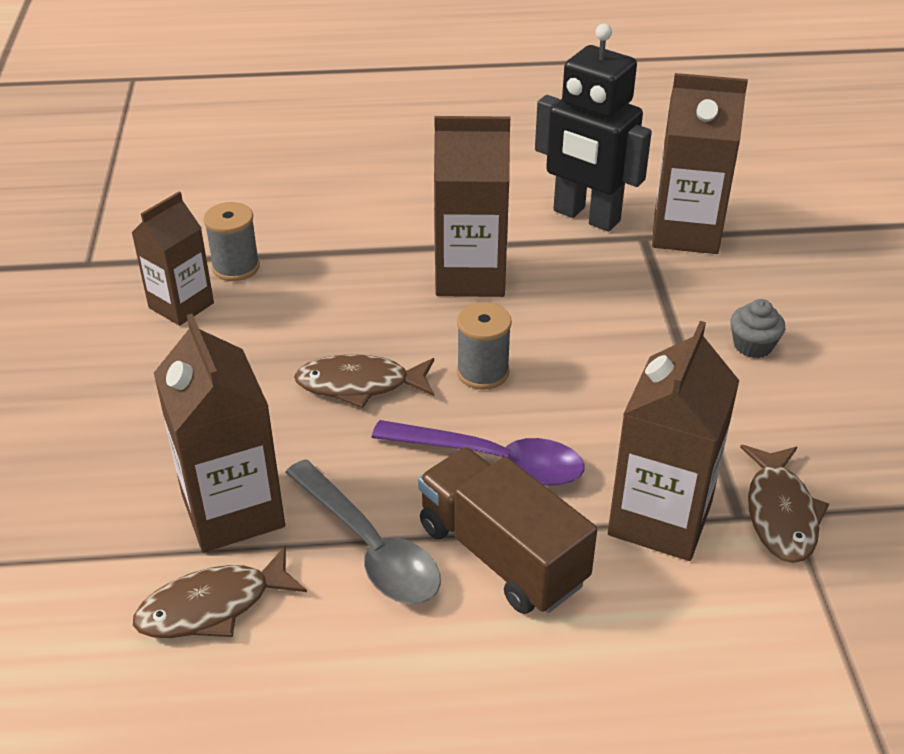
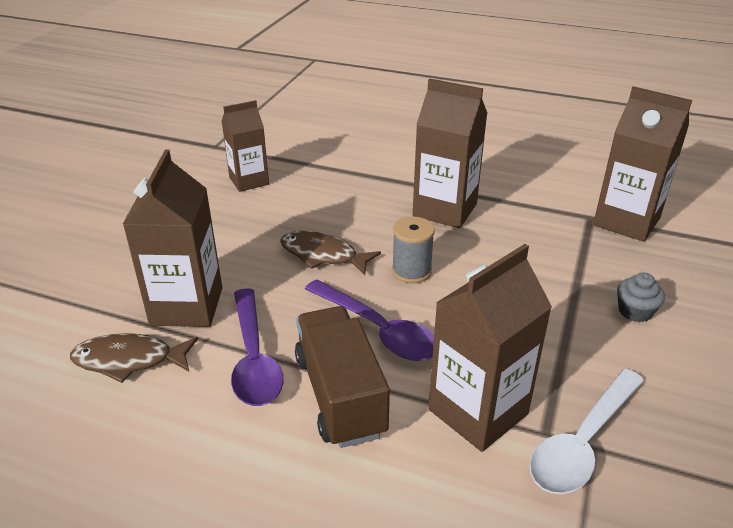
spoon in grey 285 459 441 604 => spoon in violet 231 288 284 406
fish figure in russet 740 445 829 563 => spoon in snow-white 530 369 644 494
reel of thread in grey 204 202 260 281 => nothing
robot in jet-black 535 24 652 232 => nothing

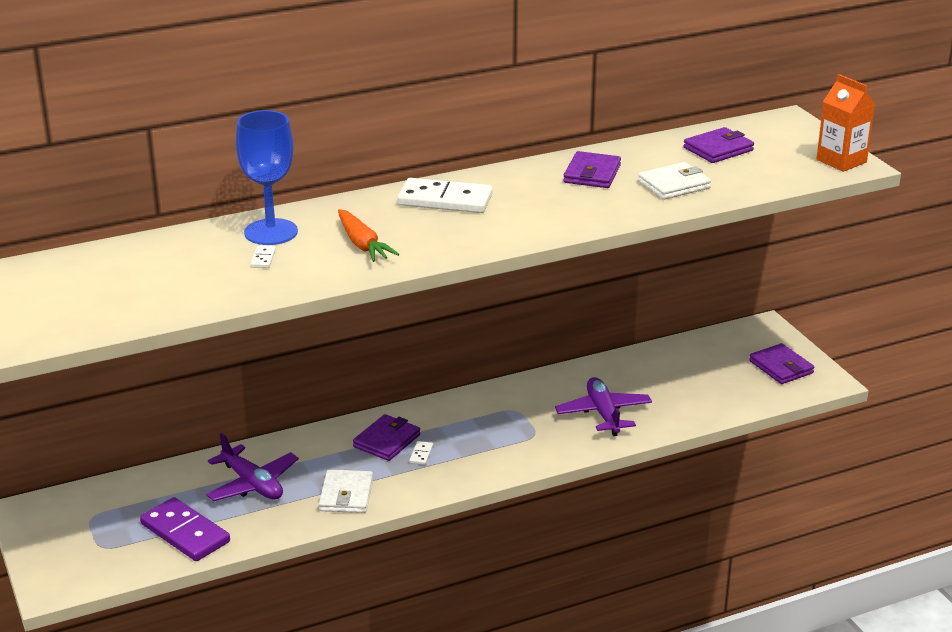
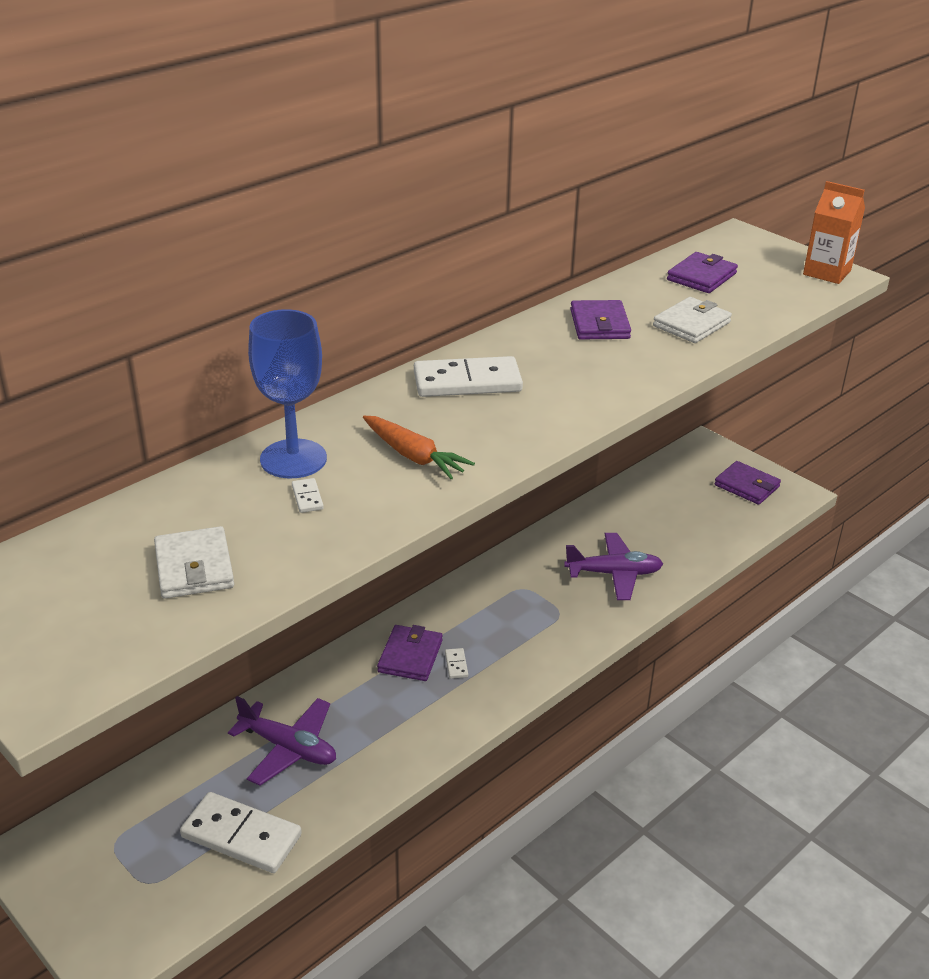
card wallet in snow-white 319 470 373 513 => card wallet in snow-white 154 526 234 599, relocated
domino in violet 140 497 230 561 => domino in snow-white 180 792 302 873
toy plane in violet 555 377 652 436 => toy plane in violet 564 533 663 600, 120 degrees clockwise

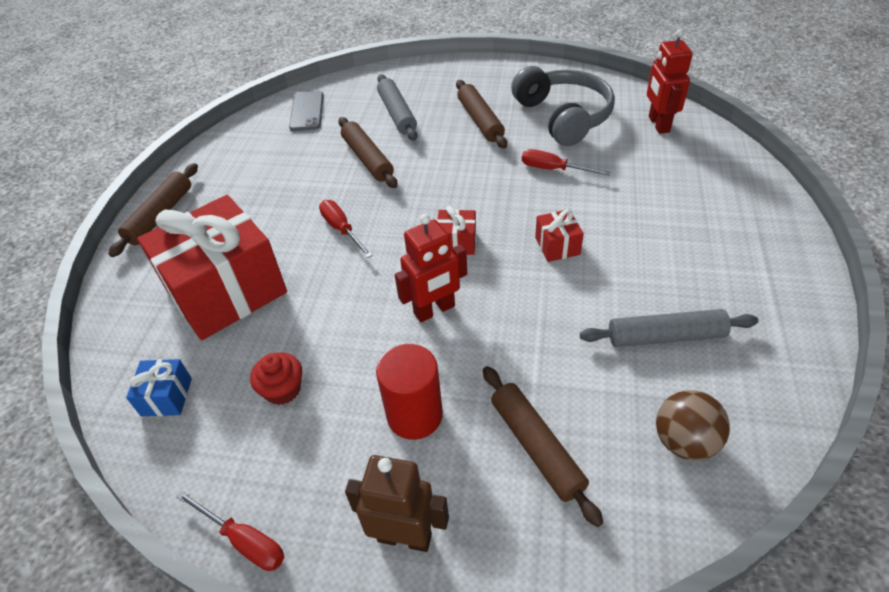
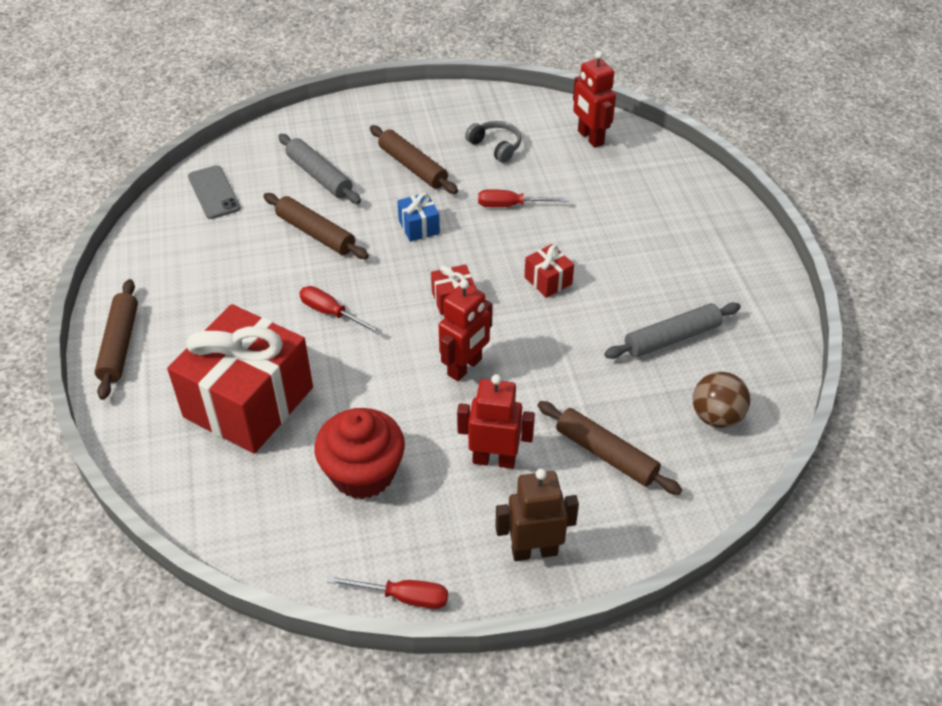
fairy cake in red 250 352 302 405 => fairy cake in red 314 408 405 499, x1.81
wrapped gift in royal blue 126 359 192 416 => wrapped gift in royal blue 397 193 440 242, relocated
cylinder in red 376 344 443 440 => robot in red 457 374 535 469
headphones in grey 511 66 615 146 => headphones in grey 465 121 521 163, x0.51

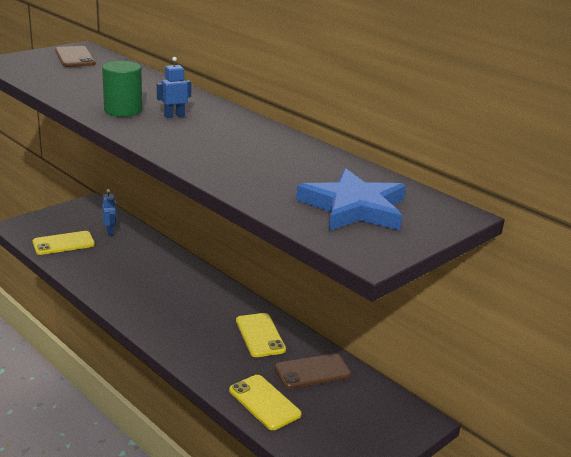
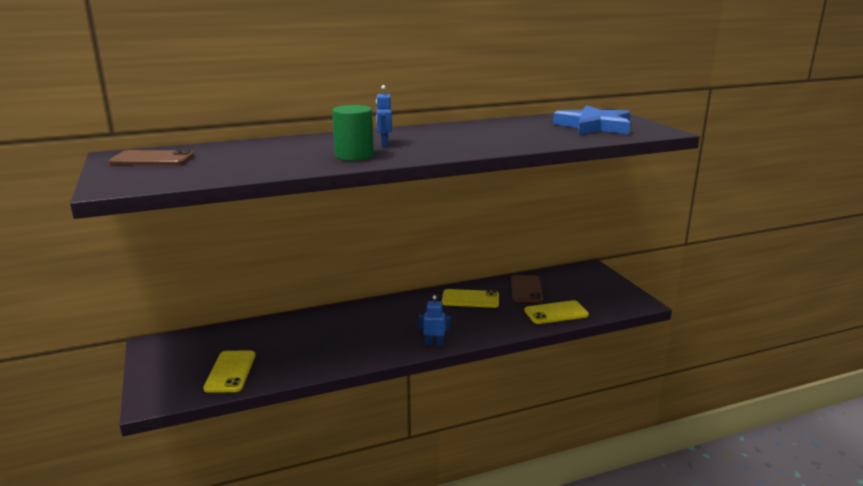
robot in royal blue 102 189 117 235 => robot in royal blue 419 295 451 346, relocated

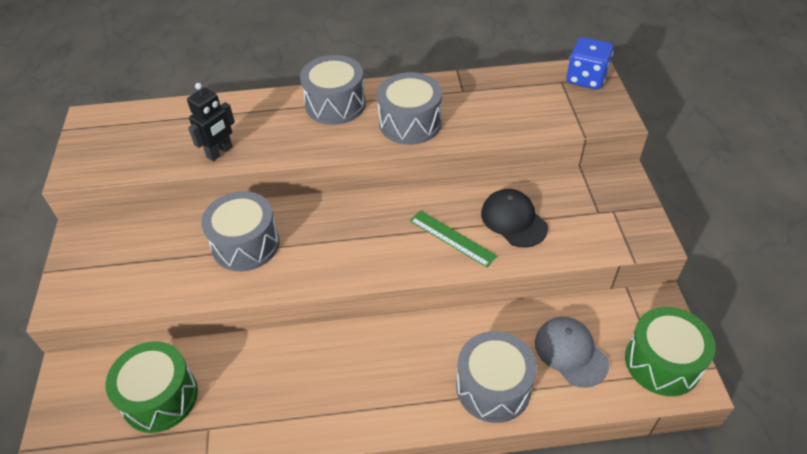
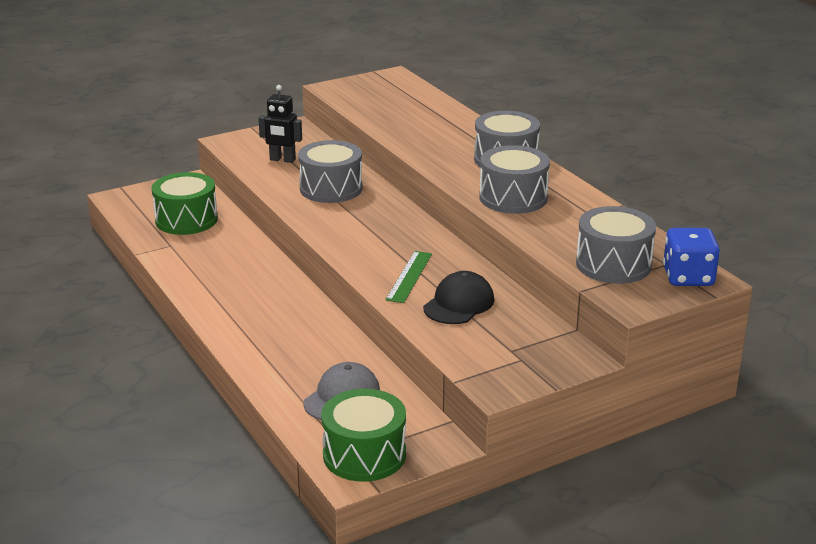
robot in jet-black 187 83 235 161 => robot in jet-black 258 85 302 163, relocated
snare drum in grey 456 331 537 423 => snare drum in grey 576 206 656 284, relocated

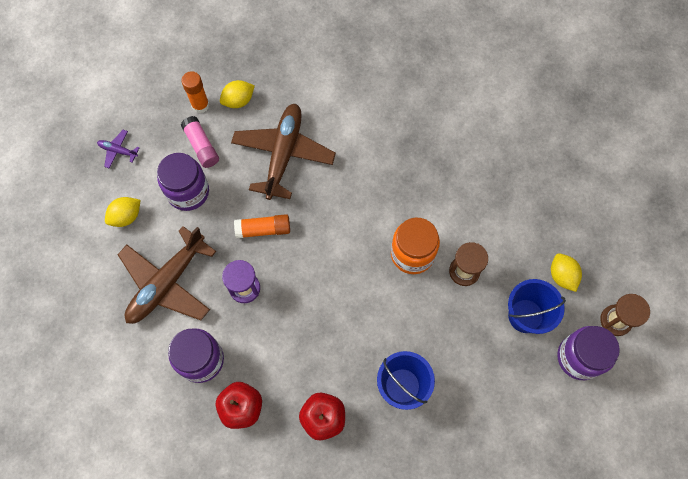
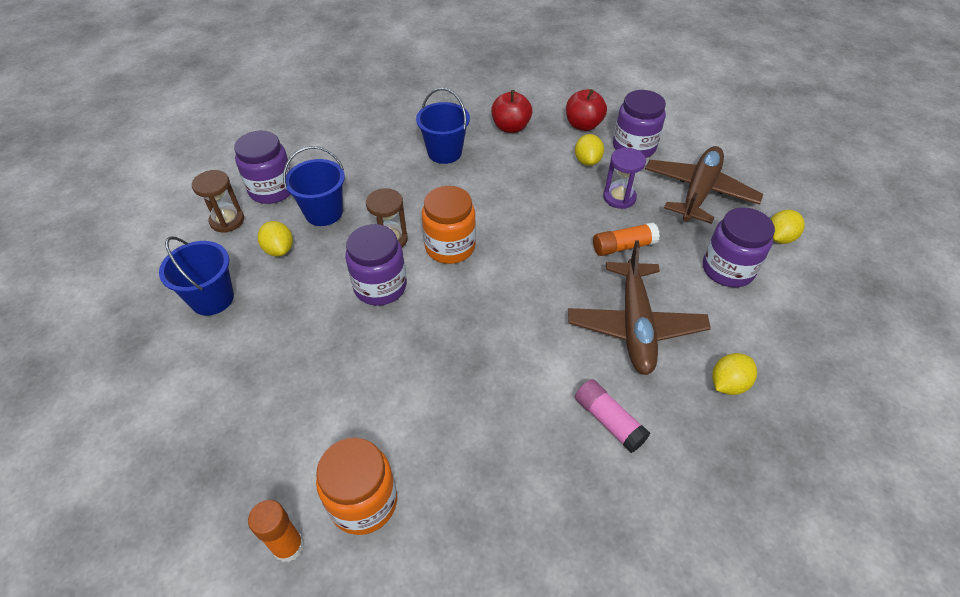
nothing => pail in royal blue 159 236 234 316
stick of glue in bright orange 181 71 210 113 => stick of glue in bright orange 248 500 304 562, relocated
nothing => jam jar in bright orange 316 438 397 535
nothing => jam jar in violet 345 224 407 306
nothing => citrus fruit in golden 575 134 604 166
stick of glue in pink 181 116 219 168 => stick of glue in pink 575 379 650 453, relocated
toy plane in violet 97 130 139 169 => nothing

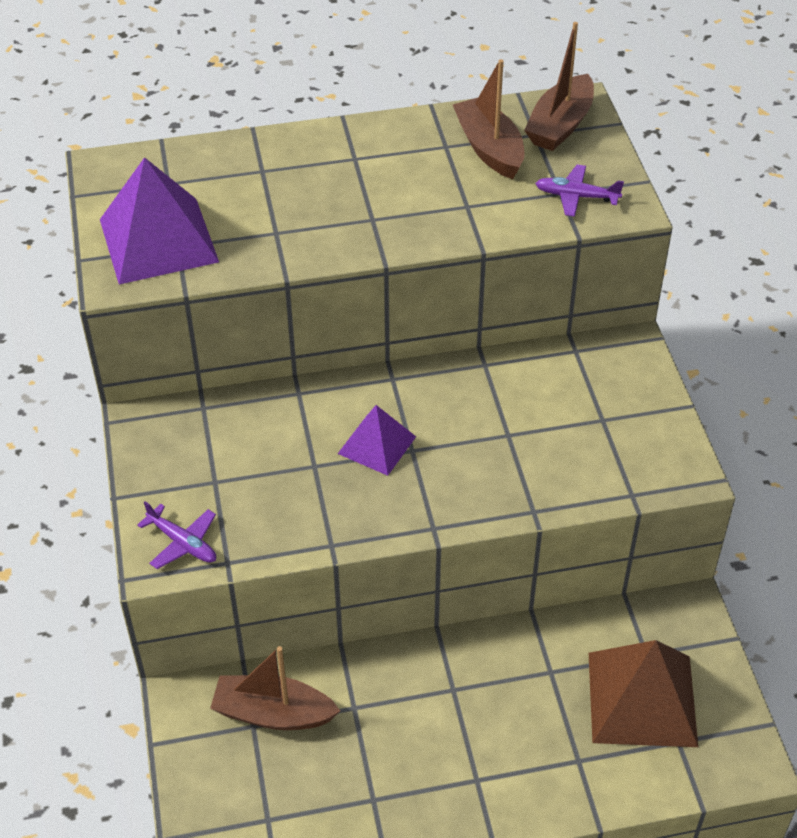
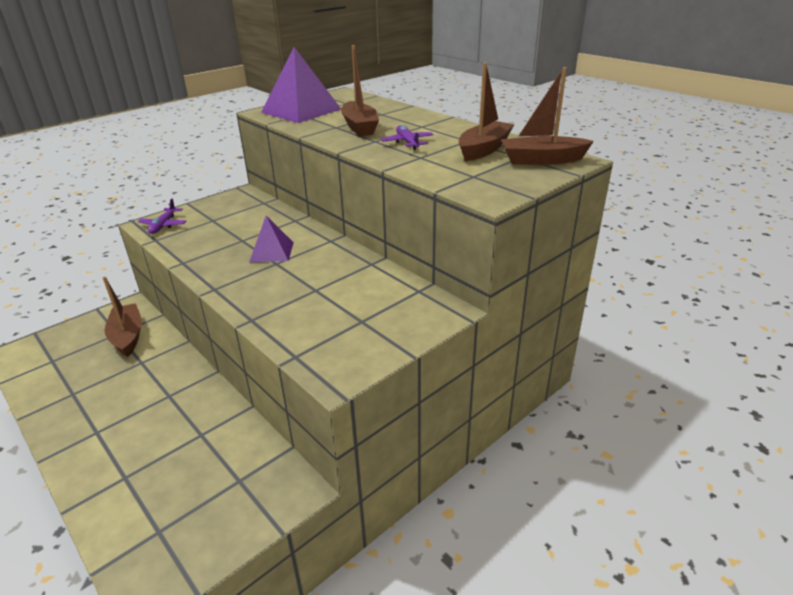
nothing => toy boat in russet 341 45 379 136
toy plane in violet 535 164 624 217 => toy plane in violet 381 125 434 150, relocated
solid pyramid in russet 589 640 698 747 => nothing

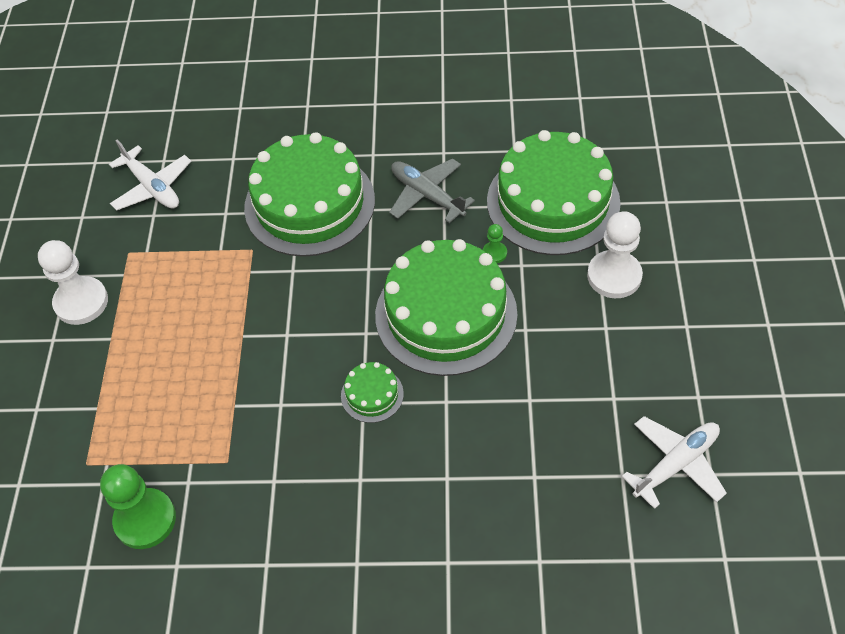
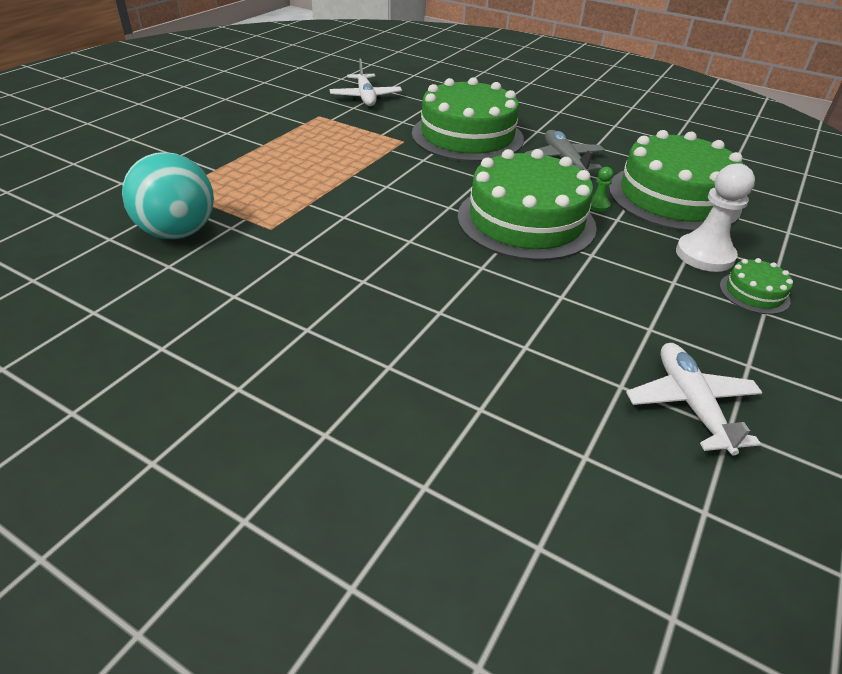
game pawn in emerald 100 464 176 549 => play ball in turquoise 122 152 214 239
toy plane in snow-white 622 416 727 509 => toy plane in snow-white 626 343 763 455, 90 degrees counterclockwise
cake in emerald 341 362 404 423 => cake in emerald 720 258 793 314, relocated
game pawn in snow-white 38 240 108 325 => nothing

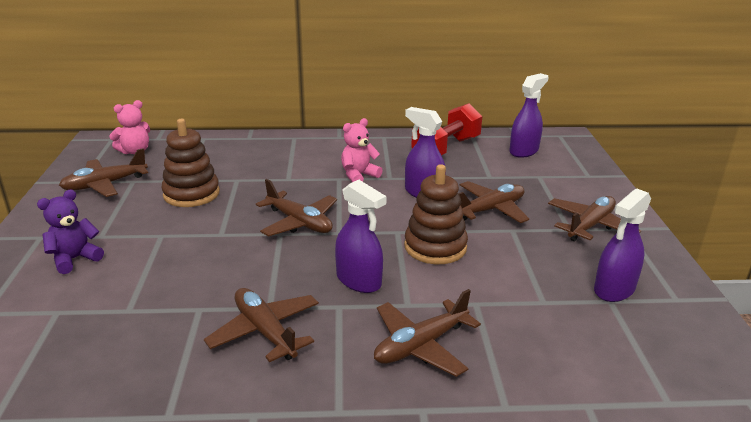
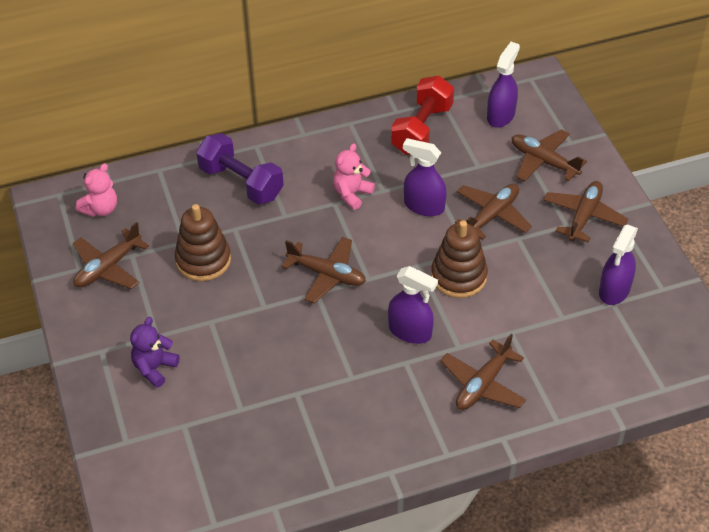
nothing => dumbbell in violet 196 133 284 204
toy plane in russet 204 288 319 362 => toy plane in russet 512 129 587 181, relocated

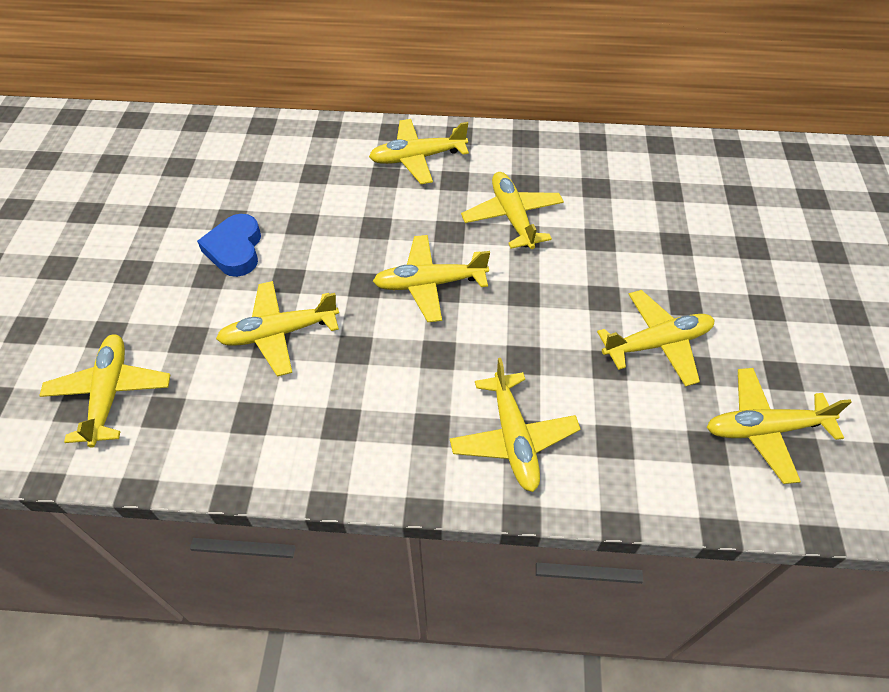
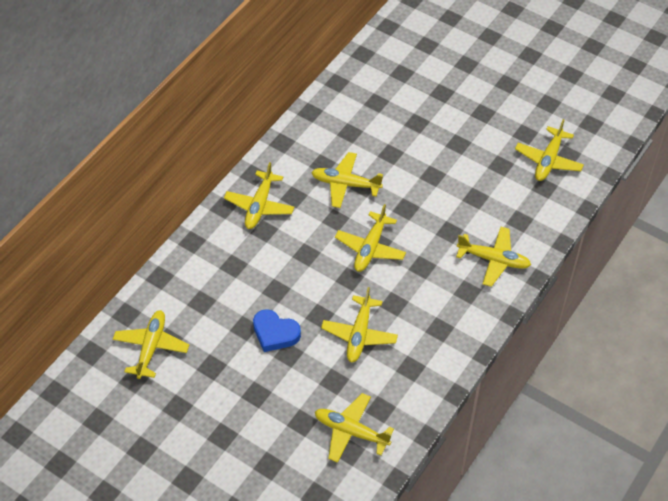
toy plane in golden 597 290 714 387 => toy plane in golden 113 310 189 379, relocated

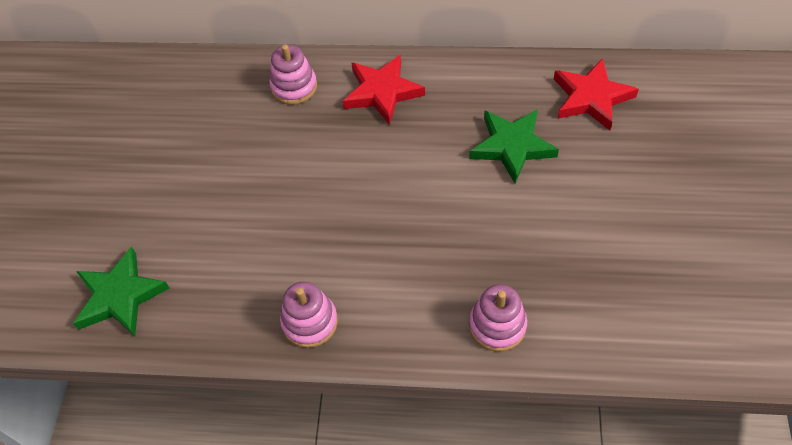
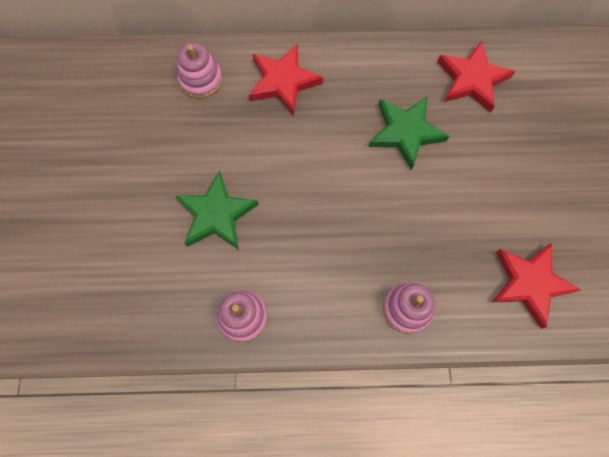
star shape in emerald 73 247 170 336 => star shape in emerald 176 171 259 250, relocated
nothing => star shape in red 491 243 581 329

